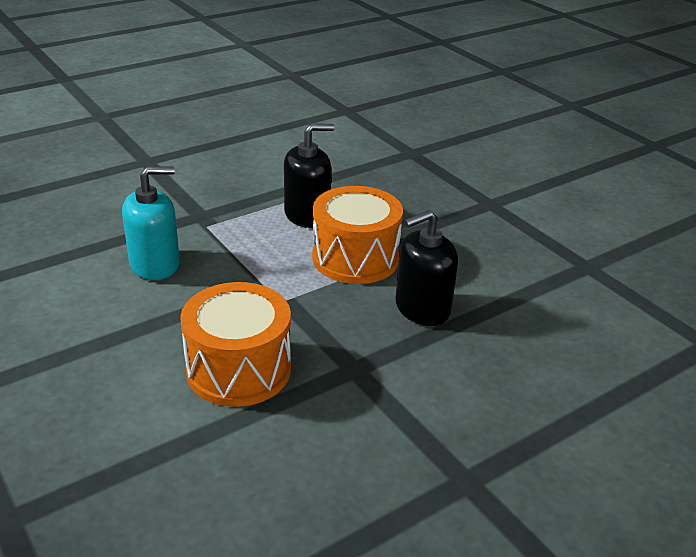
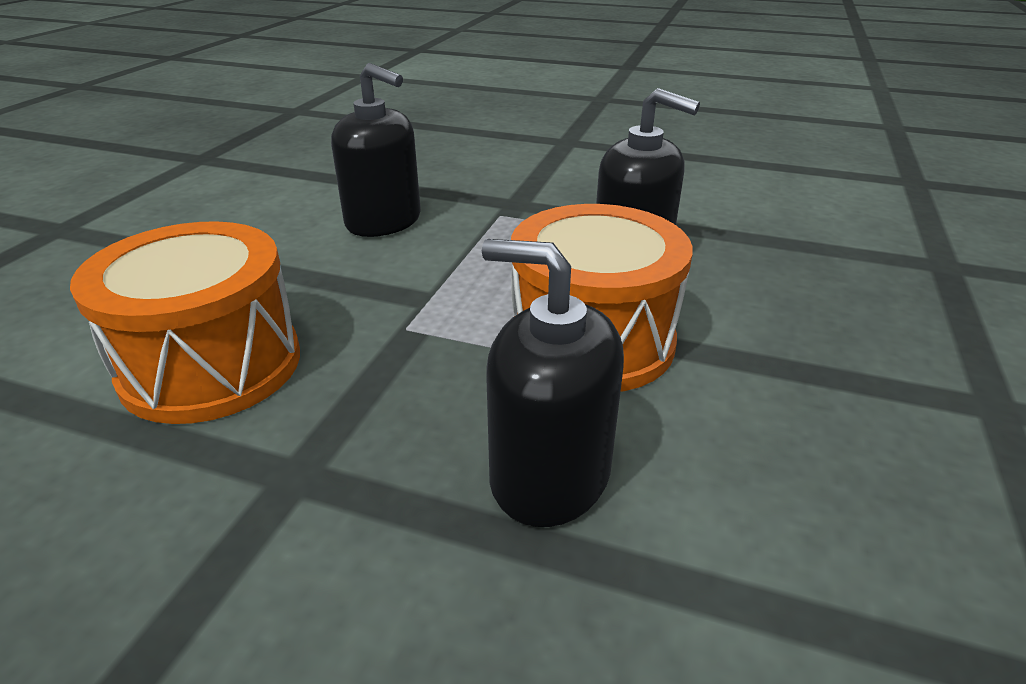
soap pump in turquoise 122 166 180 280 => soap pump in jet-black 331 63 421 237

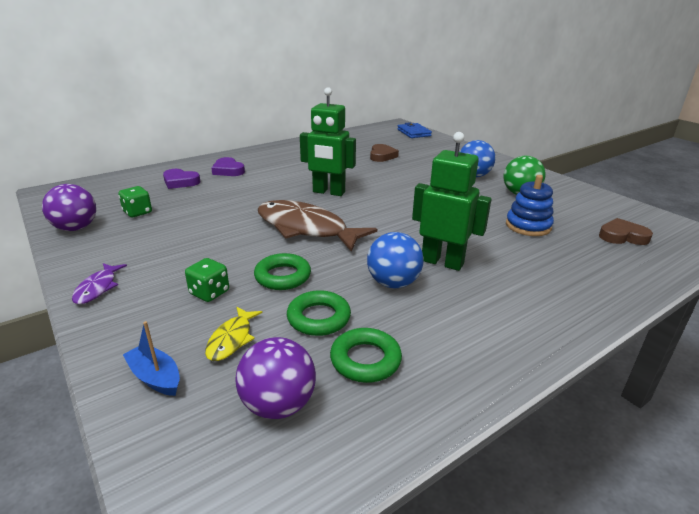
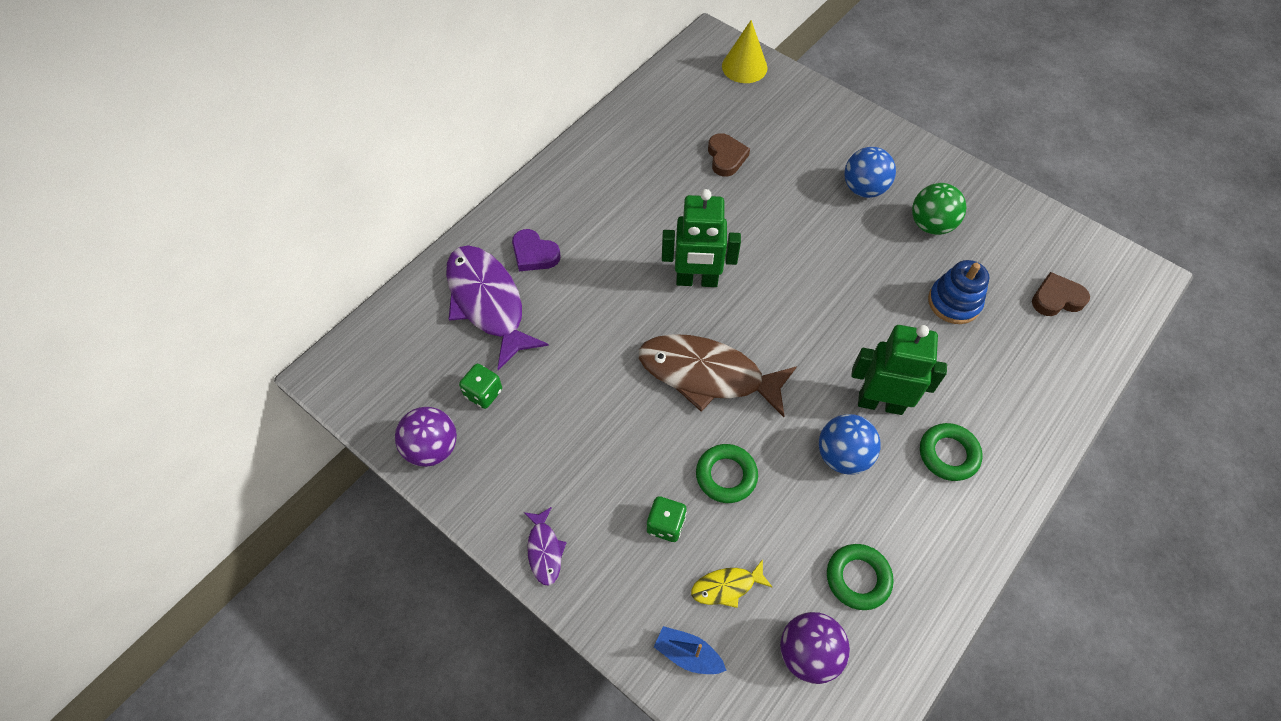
heart in violet 163 169 200 189 => fish figure in violet 446 245 549 370
fish figure in golden 205 307 263 361 => fish figure in golden 691 559 773 608, 75 degrees clockwise
card wallet in royal blue 397 122 432 138 => solid cone in golden 722 20 767 83
hoop in emerald 287 290 351 336 => hoop in emerald 920 423 983 481, relocated

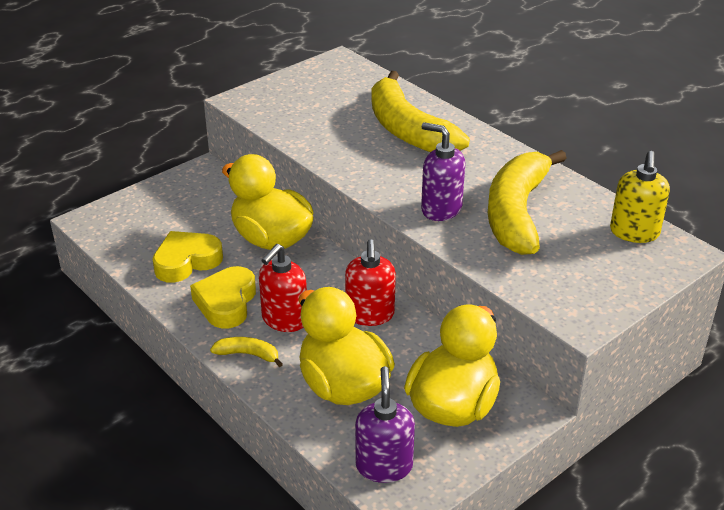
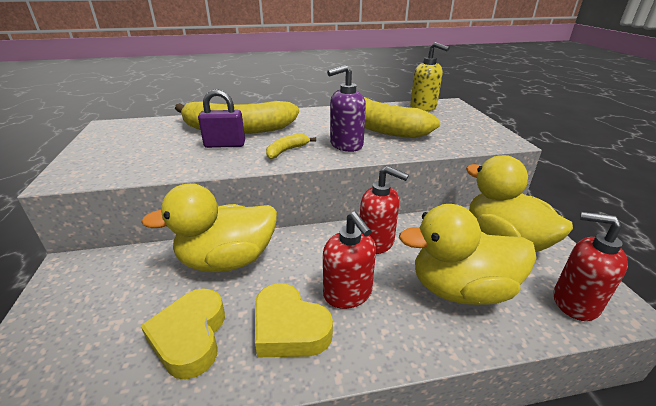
nothing => small lock in violet 198 89 245 148
banana fruit in golden 210 337 283 367 => banana fruit in golden 266 134 316 159, relocated
soap pump in violet 355 366 415 483 => soap pump in red 554 212 628 321

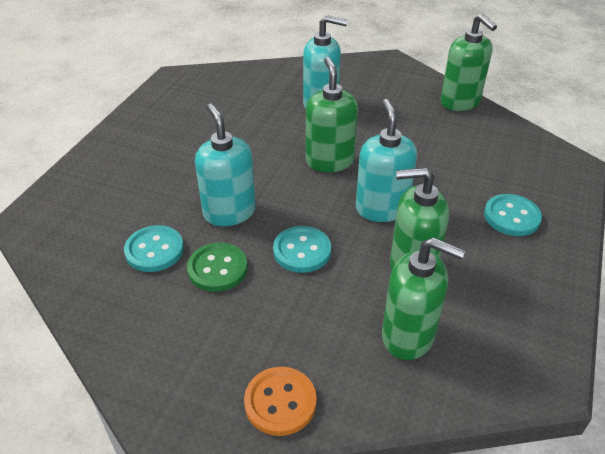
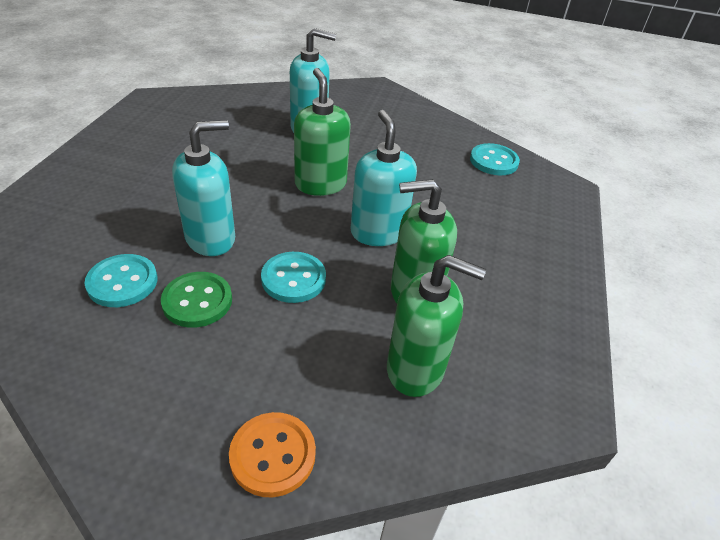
soap pump in turquoise 195 103 256 226 => soap pump in turquoise 172 120 235 256, 90 degrees clockwise
button in turquoise 484 194 542 236 => button in turquoise 470 143 520 175, relocated
soap pump in emerald 441 14 497 111 => nothing

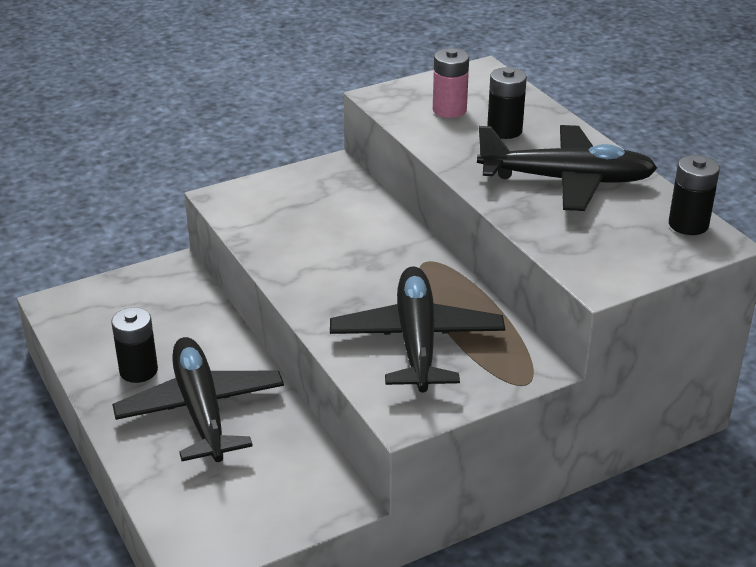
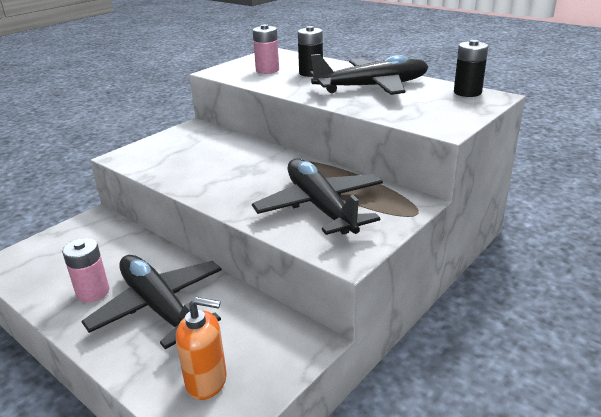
AA battery in jet-black 111 307 158 383 => AA battery in pink 62 238 109 303
nothing => soap pump in bright orange 176 297 227 400

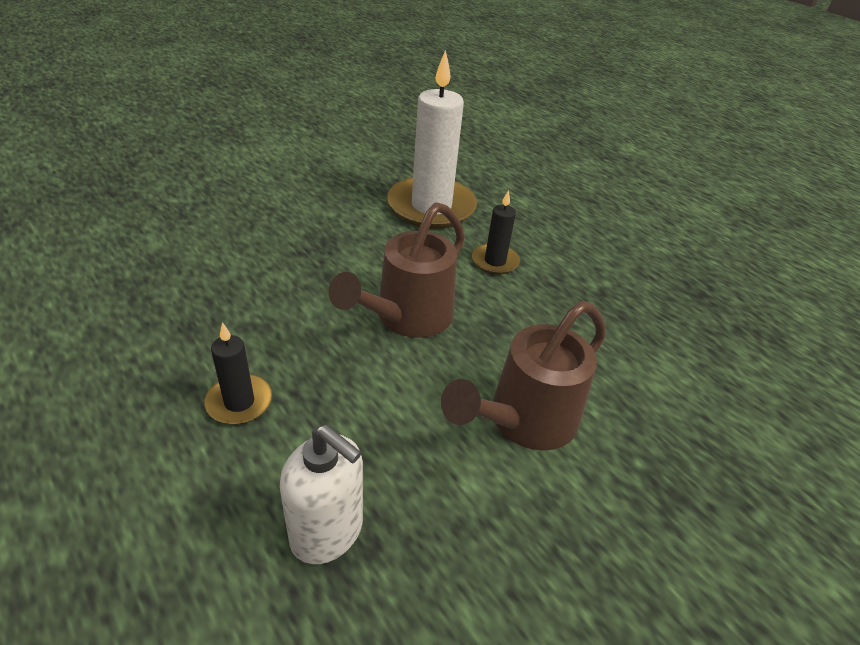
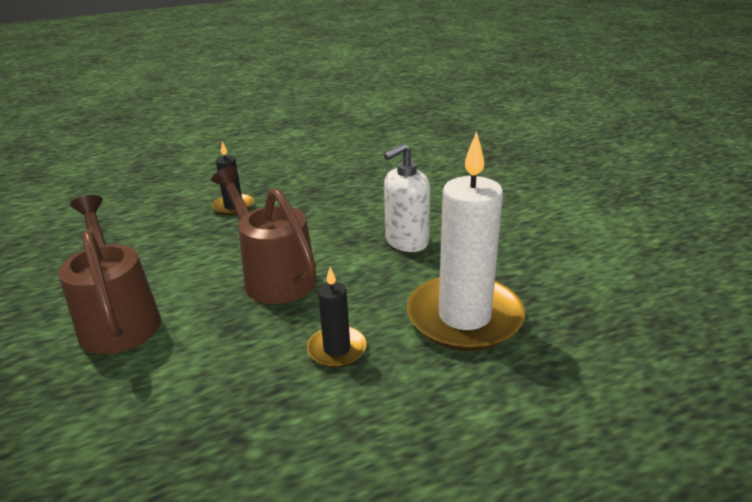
soap pump in snow-white 280 425 363 564 => soap pump in snow-white 384 144 430 252, relocated

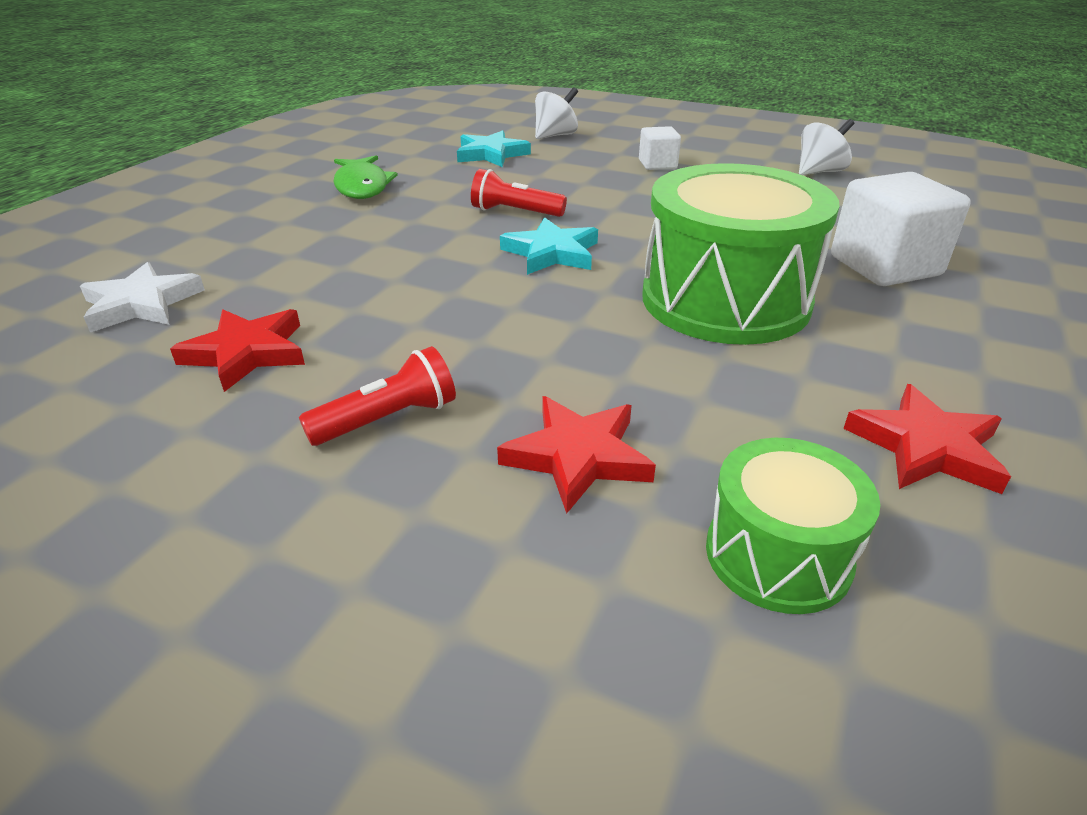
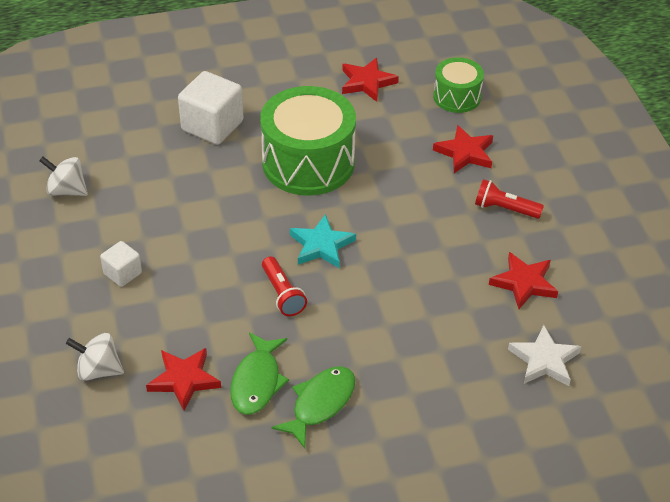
star shape in turquoise 457 130 531 167 => star shape in red 146 348 221 411
nothing => fish figure in emerald 230 332 289 415

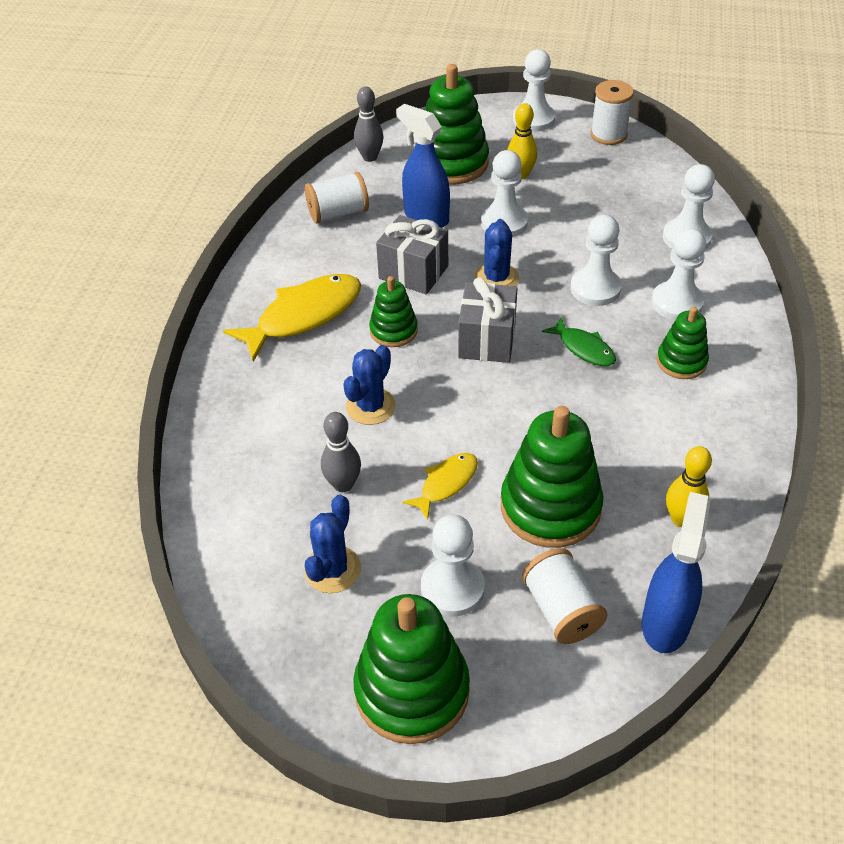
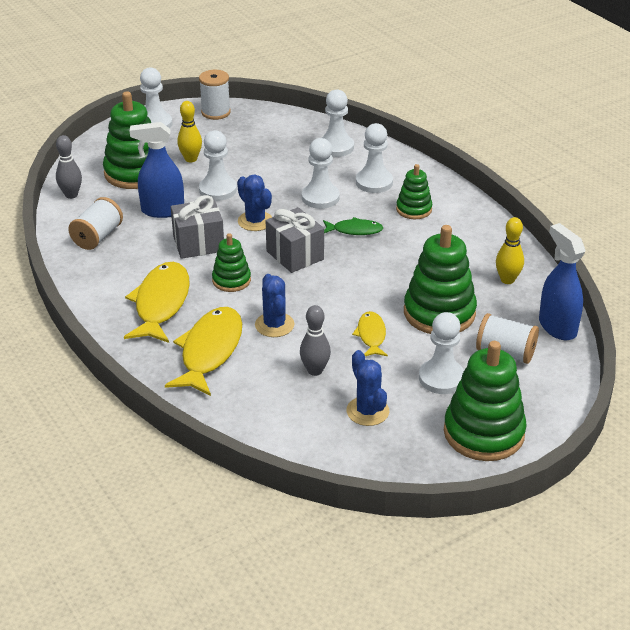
nothing => fish figure in golden 165 307 242 396

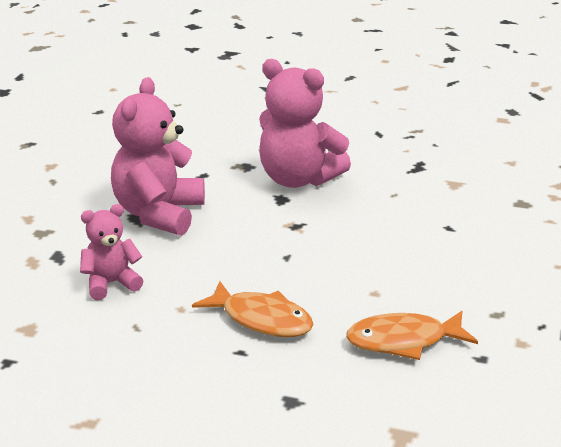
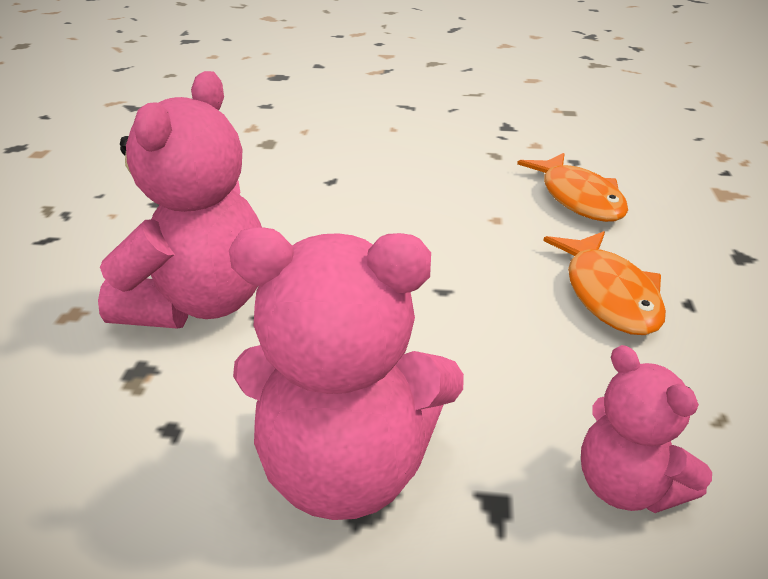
fish figure in bright orange 192 281 313 337 => fish figure in bright orange 543 231 666 335, 150 degrees clockwise

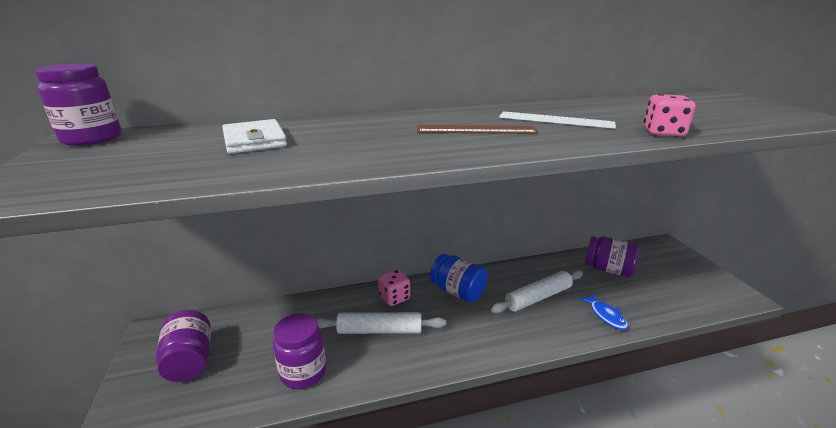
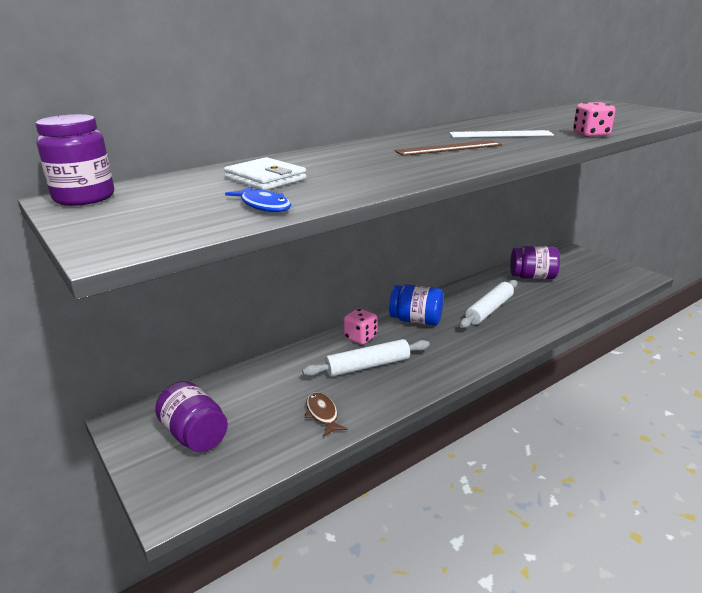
fish figure in royal blue 579 294 628 330 => fish figure in royal blue 225 187 291 212, relocated
jam jar in violet 273 313 326 389 => fish figure in russet 305 392 348 436

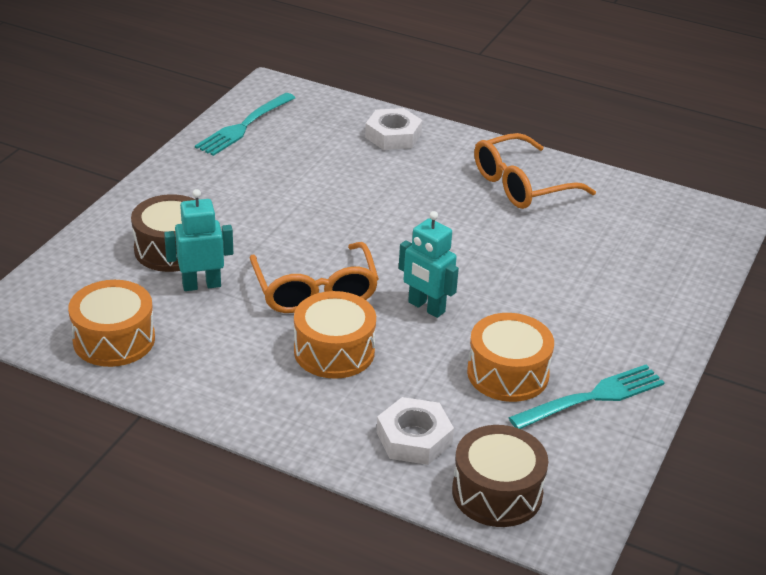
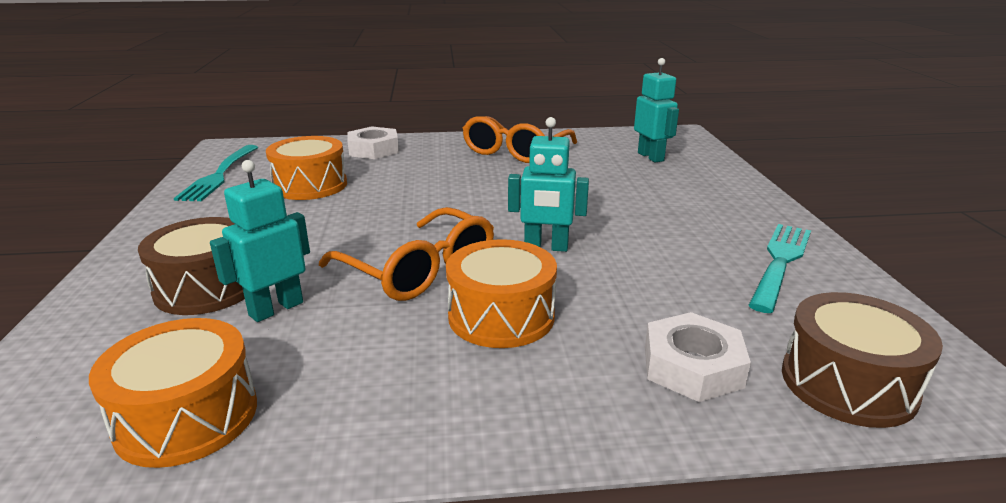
snare drum in bright orange 467 313 554 402 => snare drum in bright orange 266 136 347 200, relocated
nothing => robot in turquoise 634 58 679 163

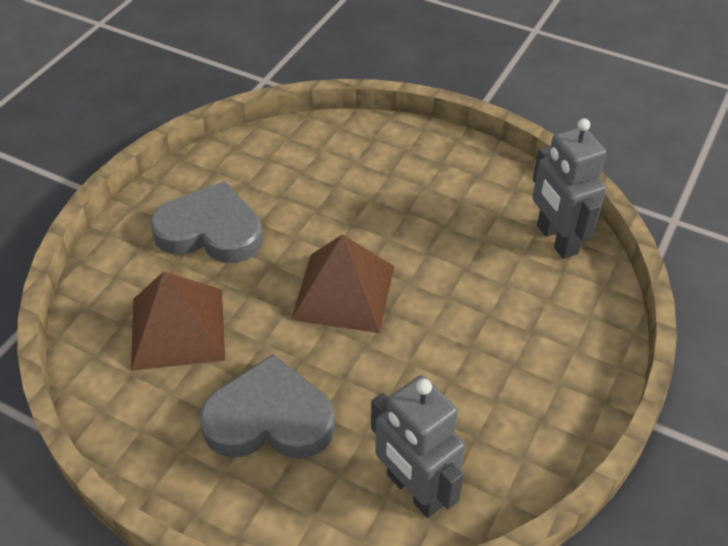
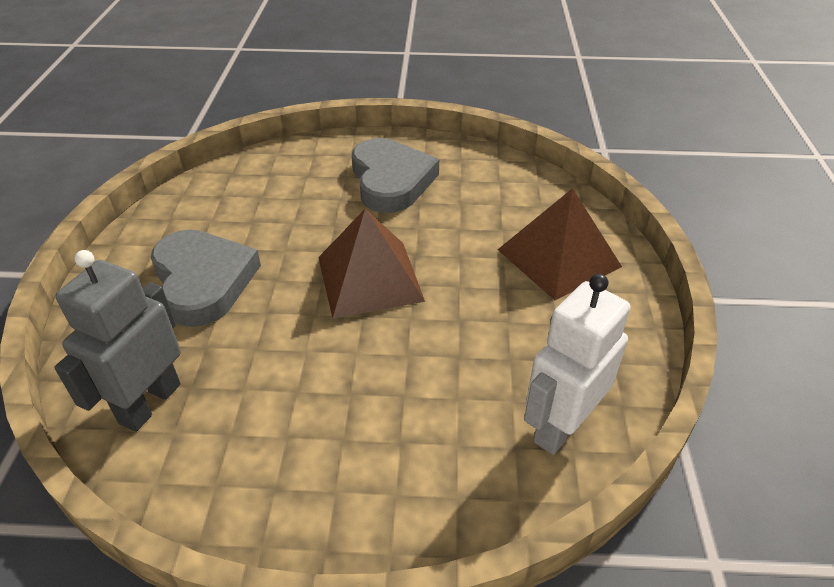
solid pyramid in russet 131 272 225 371 => solid pyramid in russet 498 188 622 300, relocated
robot in grey 532 118 606 259 => robot in snow-white 524 274 630 455

